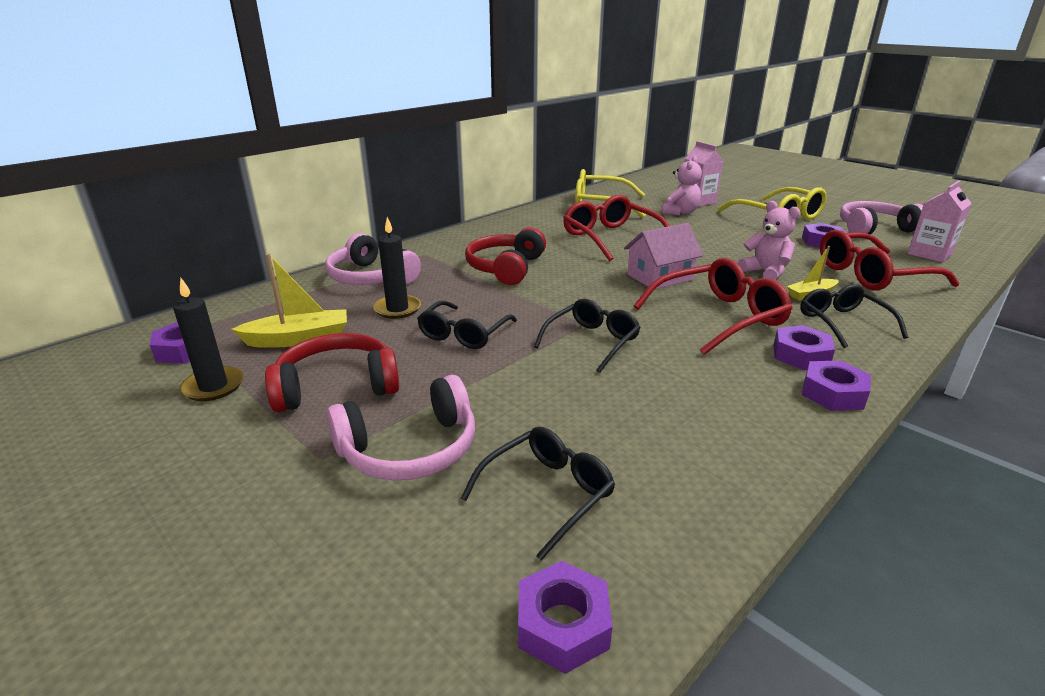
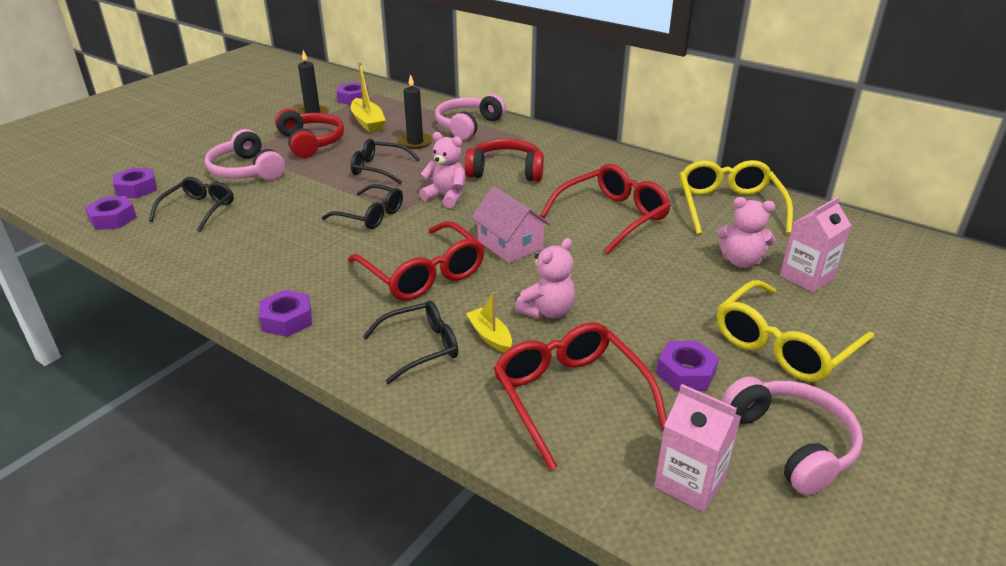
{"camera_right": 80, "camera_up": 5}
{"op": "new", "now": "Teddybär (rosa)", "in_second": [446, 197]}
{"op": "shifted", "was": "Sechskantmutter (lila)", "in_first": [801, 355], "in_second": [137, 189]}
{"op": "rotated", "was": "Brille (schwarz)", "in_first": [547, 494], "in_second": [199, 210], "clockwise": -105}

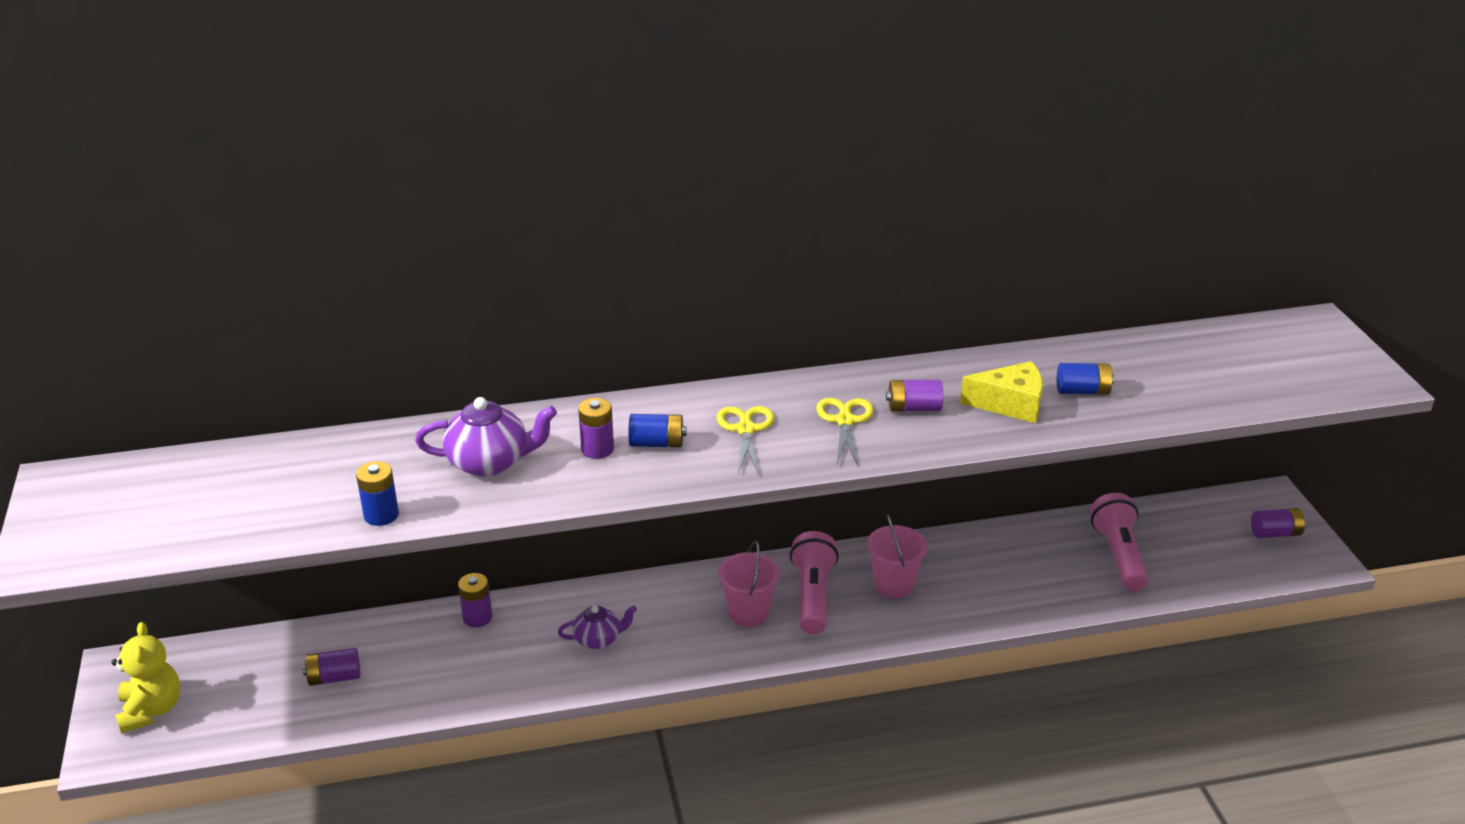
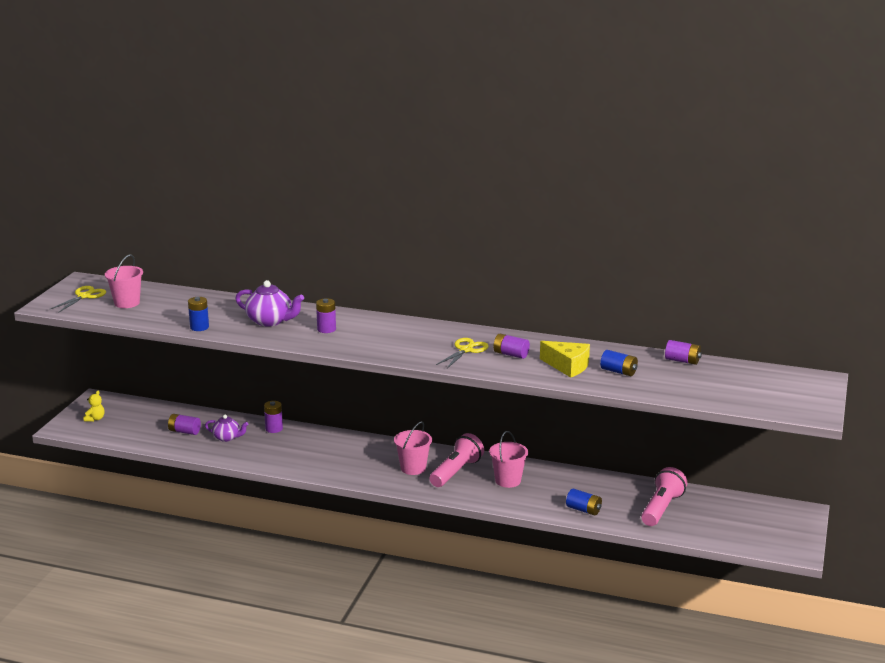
{"camera_right": 30, "camera_up": -10}
{"op": "new", "now": "Eimer (rosa)", "in_second": [127, 303]}
{"op": "shifted", "was": "Teekanne (lila)", "in_first": [598, 639], "in_second": [227, 438]}
{"op": "shifted", "was": "Batterie (blau)", "in_first": [657, 443], "in_second": [583, 510]}
{"op": "shifted", "was": "Schere (gelb)", "in_first": [746, 429], "in_second": [84, 296]}
{"op": "shifted", "was": "Batterie (lila)", "in_first": [1275, 533], "in_second": [682, 361]}
{"op": "scaled", "was": "Teddybär (gelb)", "in_first": [151, 710], "in_second": [95, 419], "ratio": 0.55}

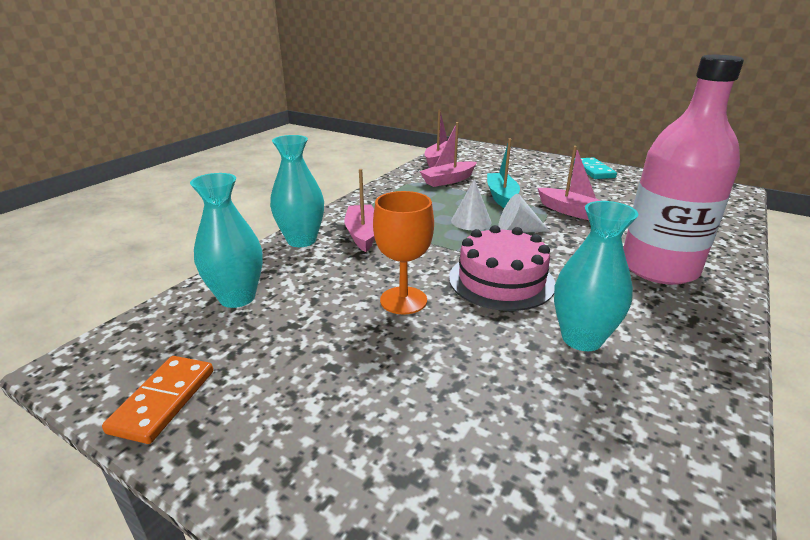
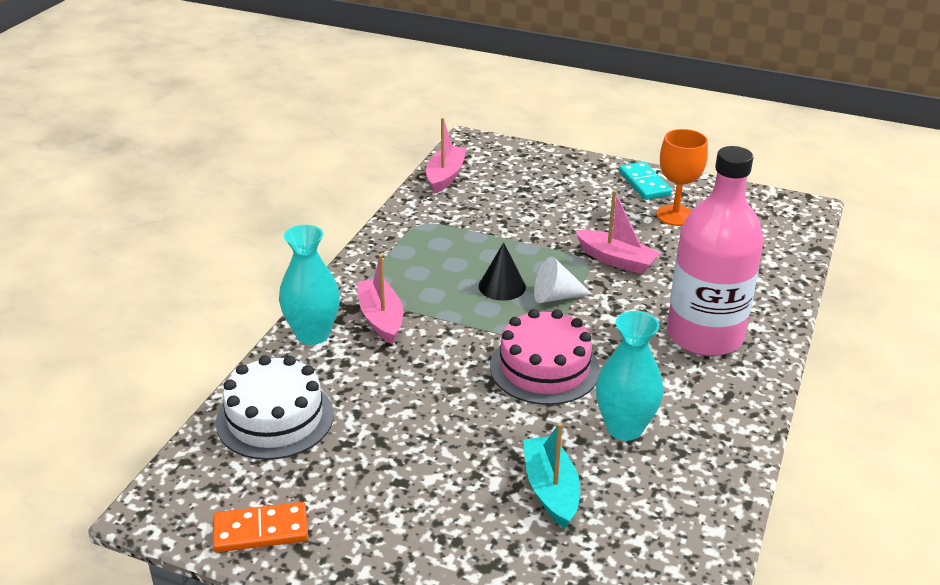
{"camera_right": -10, "camera_up": 5}
{"op": "gone", "was": "Boot (rosa)", "in_first": [448, 180]}
{"op": "shifted", "was": "Kelch (orange)", "in_first": [403, 300], "in_second": [675, 215]}
{"op": "shifted", "was": "Boot (türkis)", "in_first": [501, 197], "in_second": [550, 490]}
{"op": "swapped", "was": "Vase (türkis)", "now": "Kuchen (weiß)", "in_first": [237, 298], "in_second": [275, 418]}
{"op": "repainted", "was": "Kegel (weiß)", "now": "Kegel (schwarz)", "in_first": [471, 221], "in_second": [502, 286]}
{"op": "rotated", "was": "Dominostein (orange)", "in_first": [163, 401], "in_second": [261, 531], "clockwise": 75}

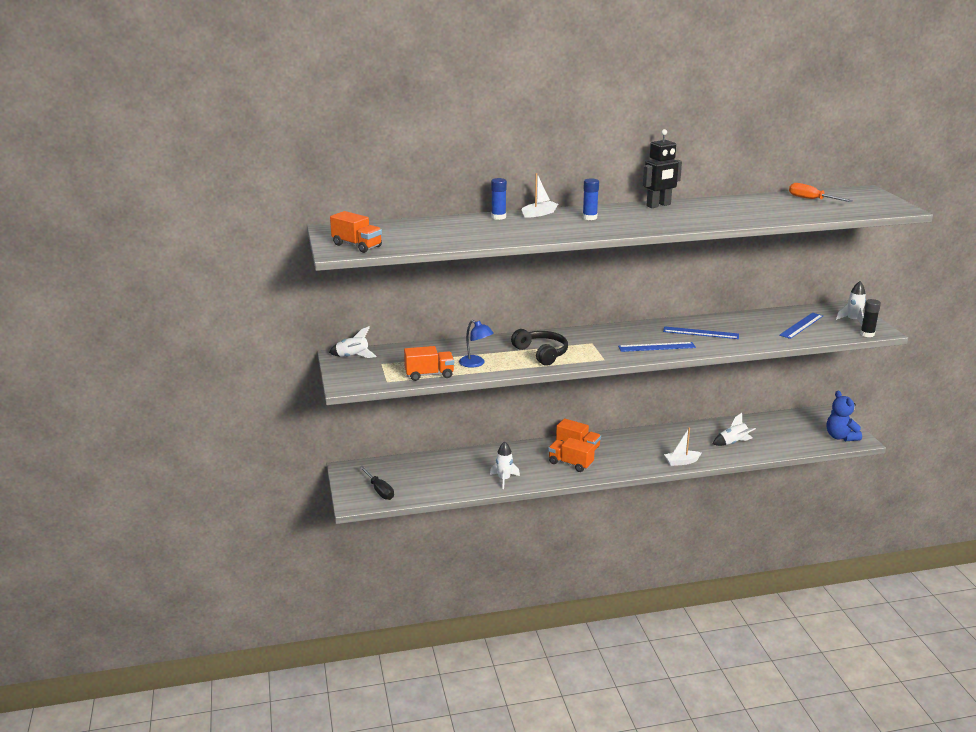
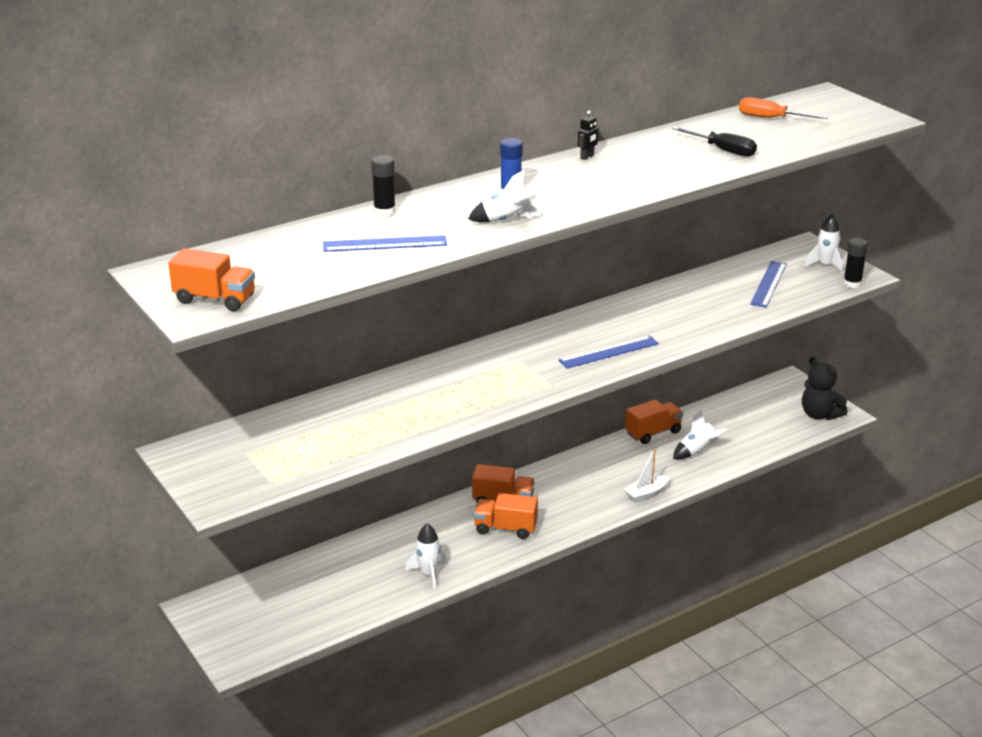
{"camera_right": -20, "camera_up": 5}
{"op": "gone", "was": "Lampe (blau)", "in_first": [476, 363]}
{"op": "gone", "was": "Kopfhörer (schwarz)", "in_first": [541, 353]}
{"op": "gone", "was": "Boot (weiß)", "in_first": [539, 214]}
{"op": "shifted", "was": "Rakete (weiß)", "in_first": [352, 357], "in_second": [506, 220]}
{"op": "shifted", "was": "Schraubenzieher (schwarz)", "in_first": [379, 490], "in_second": [723, 150]}
{"op": "shifted", "was": "Lastwagen (orange)", "in_first": [429, 375], "in_second": [653, 433]}
{"op": "shifted", "was": "Lineal (blau)", "in_first": [700, 333], "in_second": [385, 244]}
{"op": "repainted", "was": "Klebestift (blau)", "now": "Klebestift (schwarz)", "in_first": [498, 217], "in_second": [384, 211]}
{"op": "repainted", "was": "Teddybär (blau)", "now": "Teddybär (schwarz)", "in_first": [840, 437], "in_second": [819, 415]}
{"op": "scaled", "was": "Roboter (schwarz)", "in_first": [658, 205], "in_second": [587, 157], "ratio": 0.46}

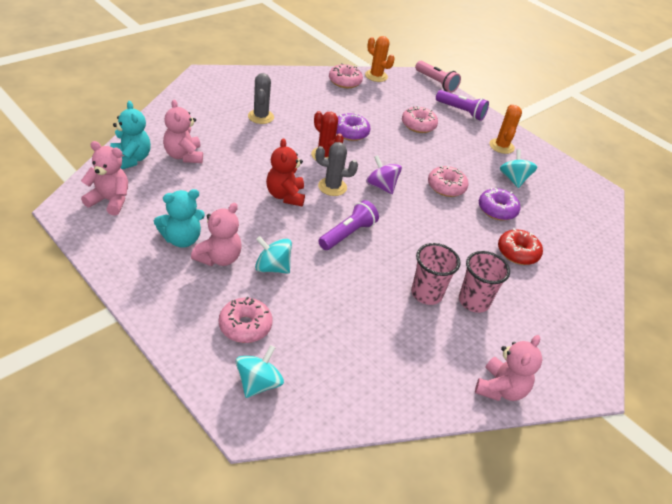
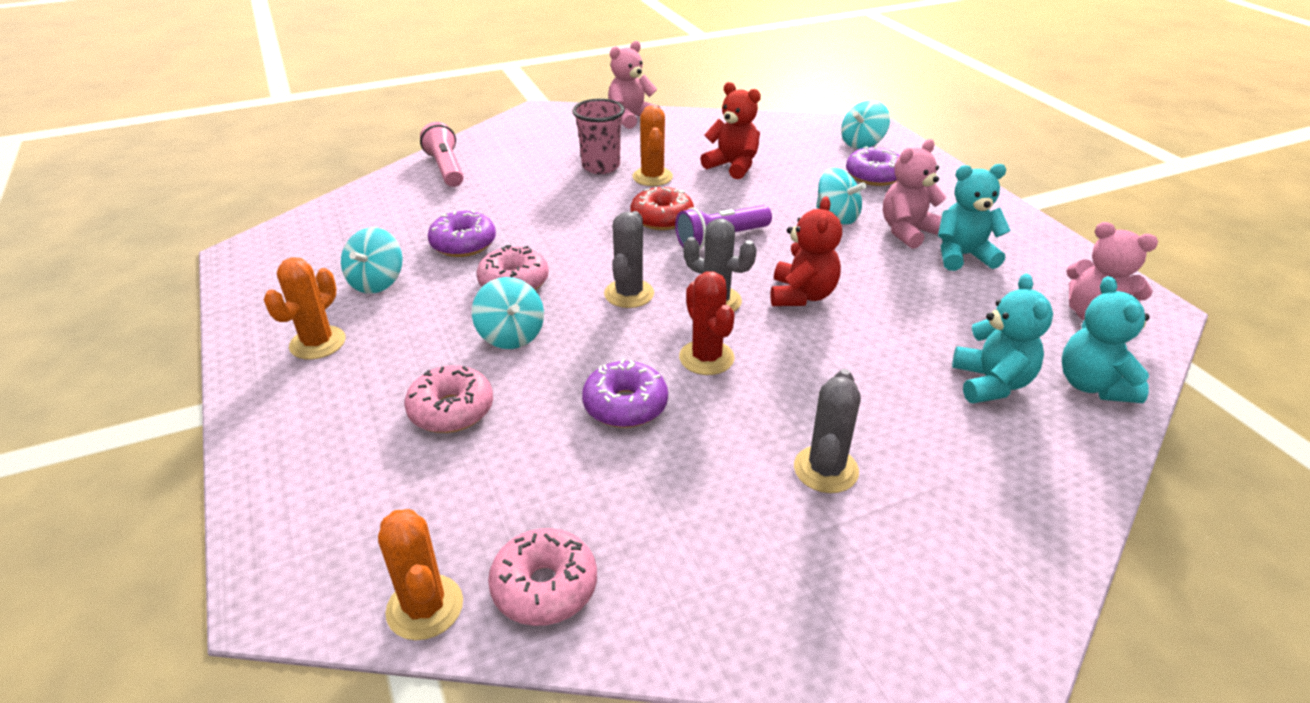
{"camera_right": -155, "camera_up": -5}
{"op": "gone", "was": "Taschenlampe (lila)", "in_first": [461, 111]}
{"op": "new", "now": "Kreisel (türkis)", "in_second": [511, 335]}
{"op": "new", "now": "Teddybär (rot)", "in_second": [732, 166]}
{"op": "shifted", "was": "Taschenlampe (rosa)", "in_first": [436, 82], "in_second": [446, 168]}
{"op": "shifted", "was": "Donut (rot)", "in_first": [517, 252], "in_second": [662, 218]}
{"op": "swapped", "was": "Kreisel (lila)", "now": "Kaktus (grau)", "in_first": [381, 186], "in_second": [629, 294]}
{"op": "swapped", "was": "Becher (rosa)", "now": "Kaktus (orange)", "in_first": [426, 294], "in_second": [652, 177]}
{"op": "repainted", "was": "Teddybär (rosa)", "now": "Teddybär (türkis)", "in_first": [184, 156], "in_second": [991, 383]}
{"op": "repainted", "was": "Donut (rosa)", "now": "Donut (lila)", "in_first": [245, 326], "in_second": [874, 176]}

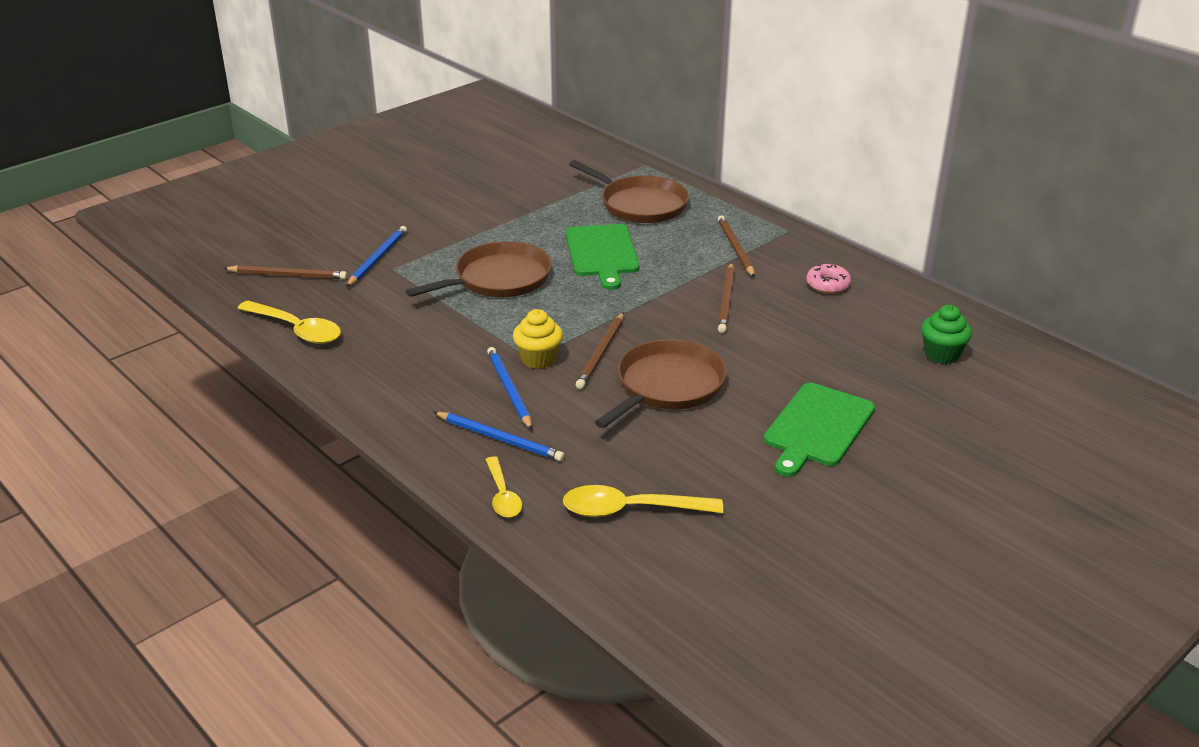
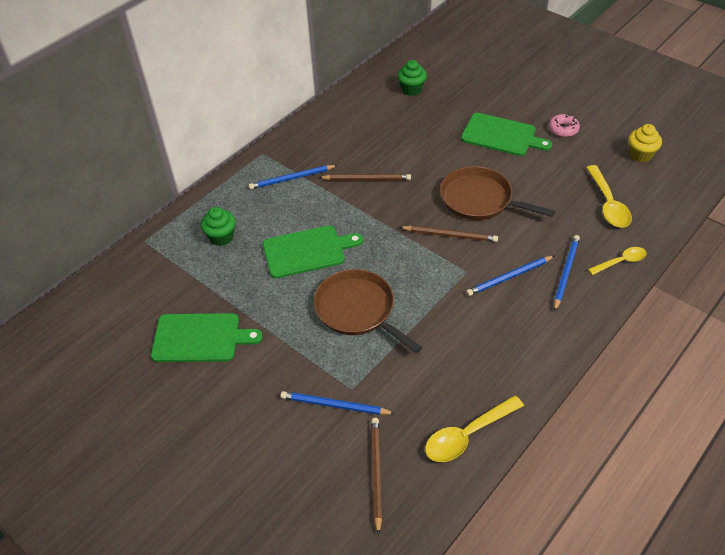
{"camera_right": -95, "camera_up": 15}
{"op": "new", "now": "Schneidebrett (grün)", "in_second": [200, 338]}
{"op": "shifted", "was": "Muffin (gelb)", "in_first": [538, 359], "in_second": [640, 155]}
{"op": "shifted", "was": "Donut (rosa)", "in_first": [827, 285], "in_second": [563, 129]}
{"op": "swapped", "was": "Pfanne (braun)", "now": "Muffin (grün)", "in_first": [640, 204], "in_second": [221, 237]}
{"op": "repainted", "was": "Bleistift (braun)", "now": "Bleistift (blau)", "in_first": [735, 248], "in_second": [291, 178]}
{"op": "rotated", "was": "Löffel (gelb)", "in_first": [297, 330], "in_second": [467, 435], "clockwise": -150}

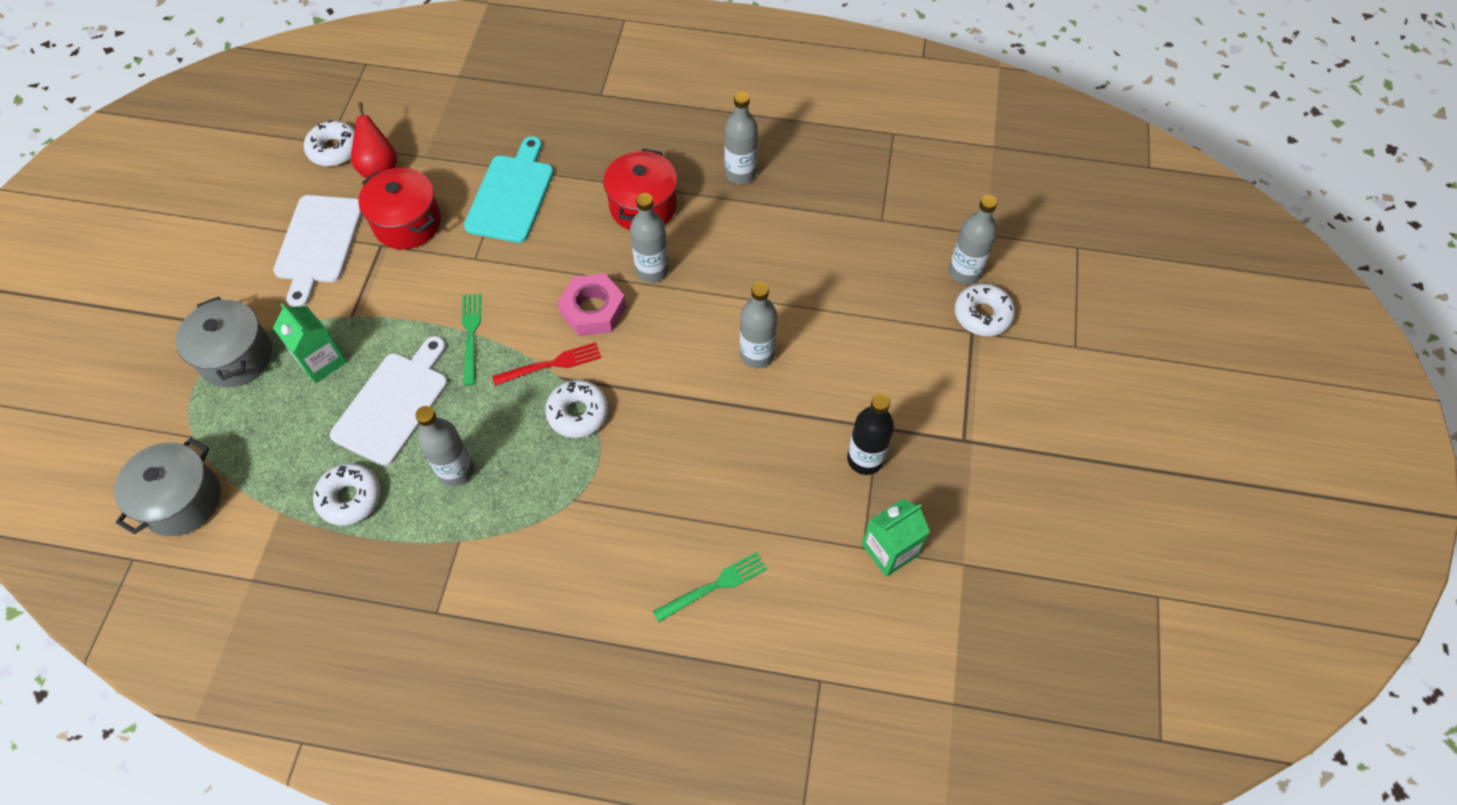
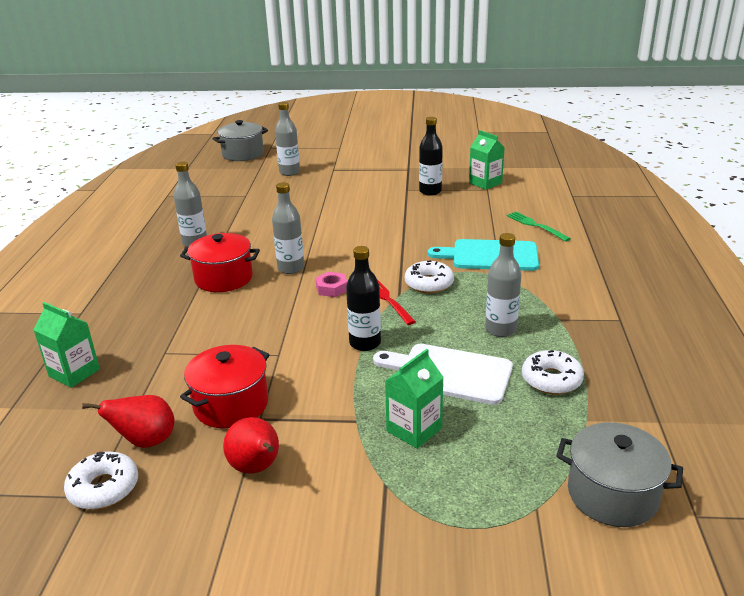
{"camera_right": -95, "camera_up": -30}
{"op": "gone", "was": "Flasche (grau)", "in_first": [757, 355]}
{"op": "gone", "was": "Donut (weiß)", "in_first": [982, 315]}
{"op": "new", "now": "Getränkekarton (grün)", "in_second": [74, 373]}
{"op": "shifted", "was": "Kochtopf (grau)", "in_first": [236, 357], "in_second": [243, 154]}
{"op": "shifted", "was": "Schneidebrett (türkis)", "in_first": [511, 195], "in_second": [490, 255]}
{"op": "swapped", "was": "Schneidebrett (weiß)", "now": "Birne (rot)", "in_first": [318, 243], "in_second": [256, 468]}
{"op": "swapped", "was": "Gabel (grün)", "now": "Flasche (schwarz)", "in_first": [471, 334], "in_second": [365, 343]}
{"op": "scaled", "was": "Sechskantmutter (rosa)", "in_first": [593, 310], "in_second": [332, 288], "ratio": 0.62}

